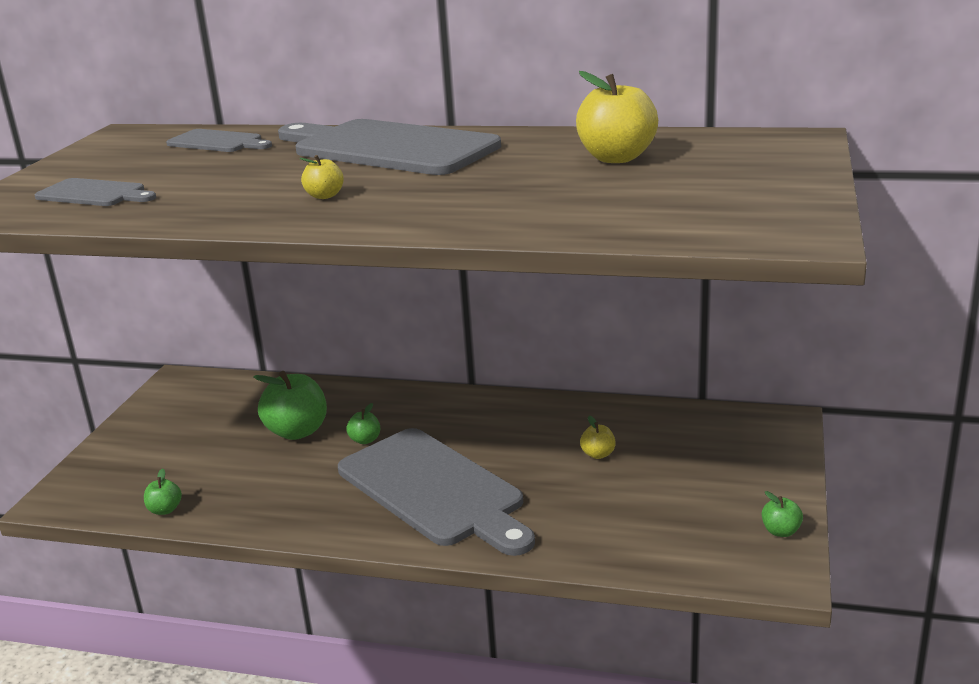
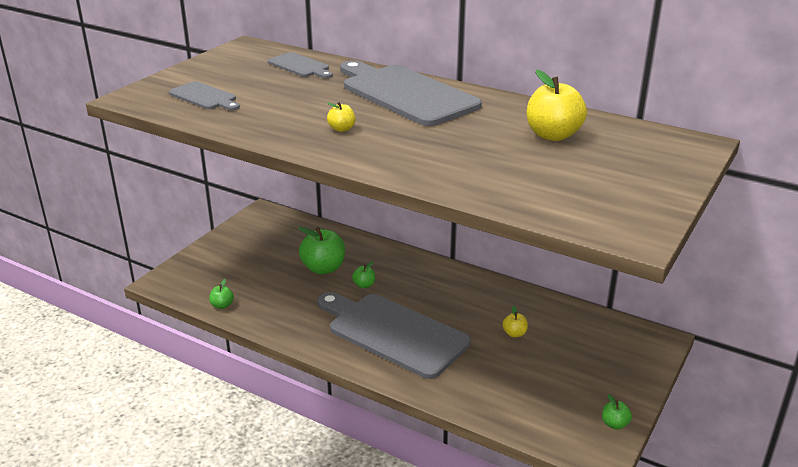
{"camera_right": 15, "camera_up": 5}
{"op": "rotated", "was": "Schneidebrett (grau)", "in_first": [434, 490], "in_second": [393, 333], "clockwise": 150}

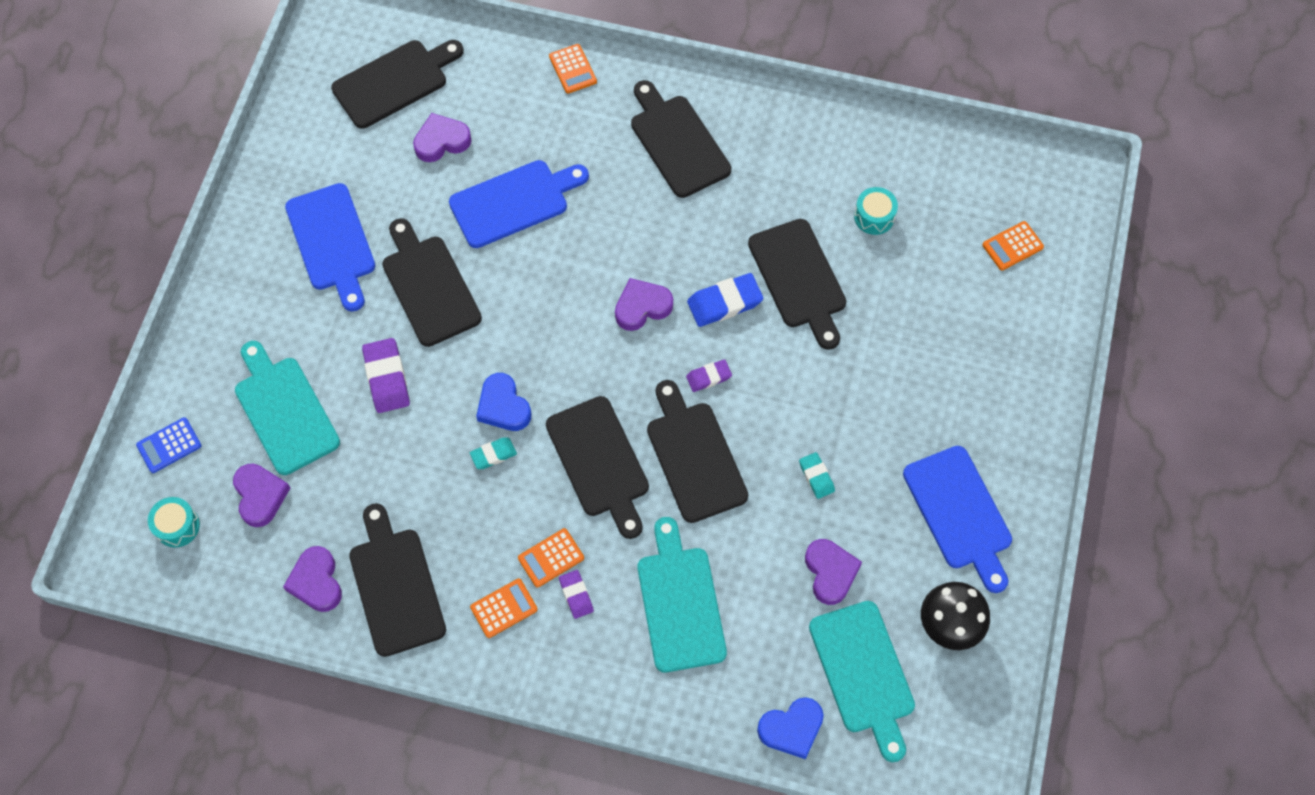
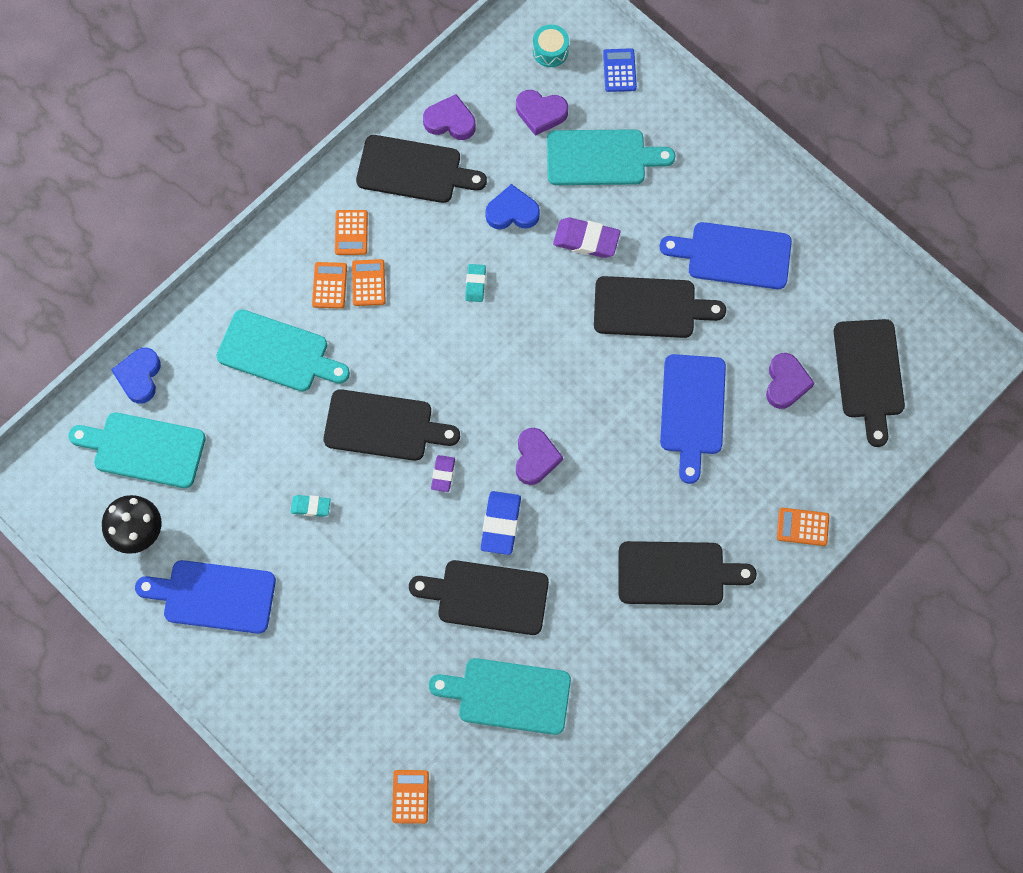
{"camera_right": 120, "camera_up": 5}
{"op": "gone", "was": "Schneidebrett (schwarz)", "in_first": [600, 462]}
{"op": "gone", "was": "Herz (lila)", "in_first": [830, 572]}
{"op": "shifted", "was": "Herz (blau)", "in_first": [503, 406], "in_second": [512, 212]}
{"op": "swapped", "was": "Radiergummi (lila)", "now": "Taschenrechner (orange)", "in_first": [576, 595], "in_second": [329, 285]}
{"op": "swapped", "was": "Trommel (türkis)", "now": "Schneidebrett (türkis)", "in_first": [874, 216], "in_second": [508, 695]}

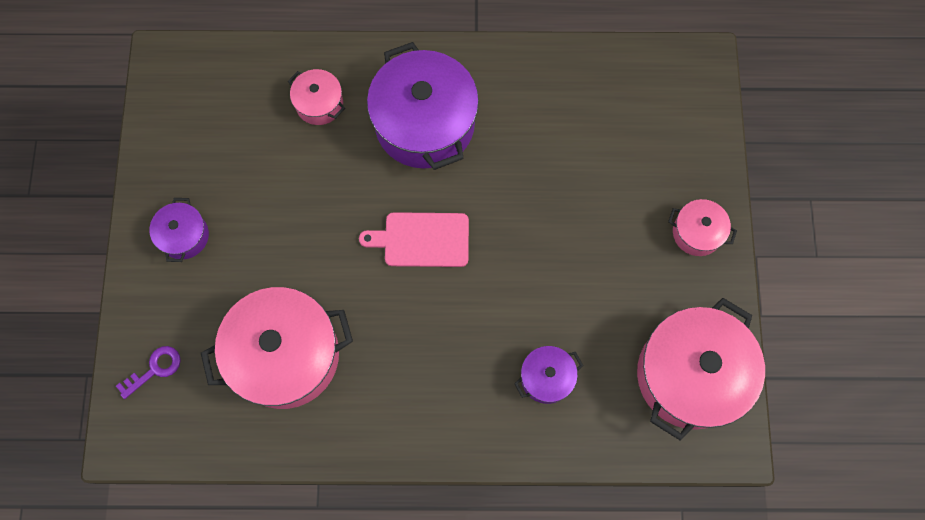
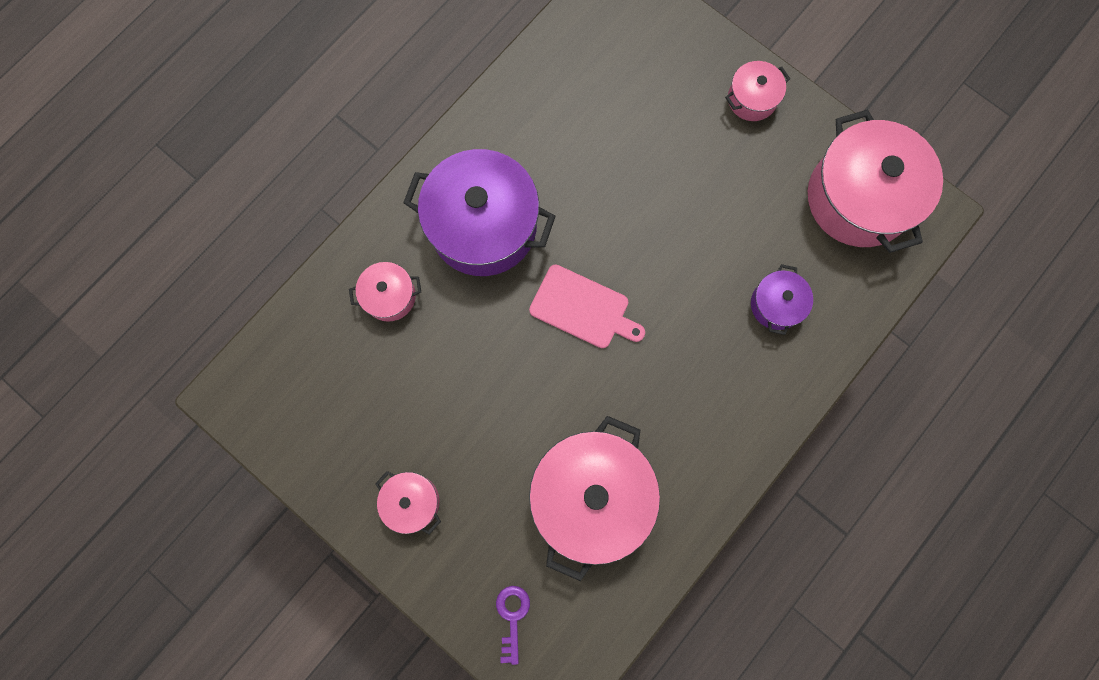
{"camera_right": -50, "camera_up": 5}
{"op": "repainted", "was": "Kochtopf (lila)", "now": "Kochtopf (rosa)", "in_first": [184, 236], "in_second": [412, 502]}
{"op": "rotated", "was": "Schneidebrett (rosa)", "in_first": [422, 240], "in_second": [583, 308], "clockwise": -105}

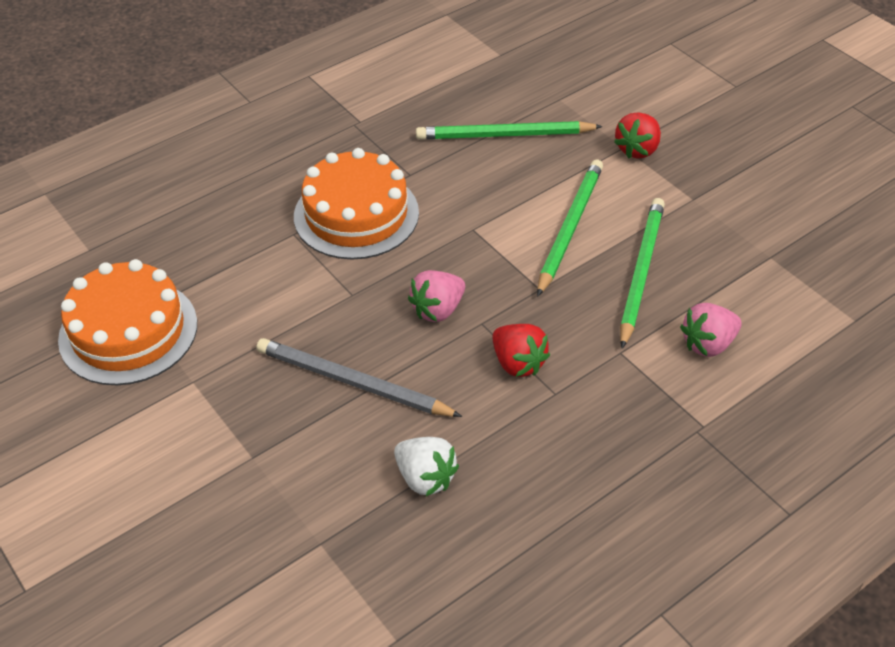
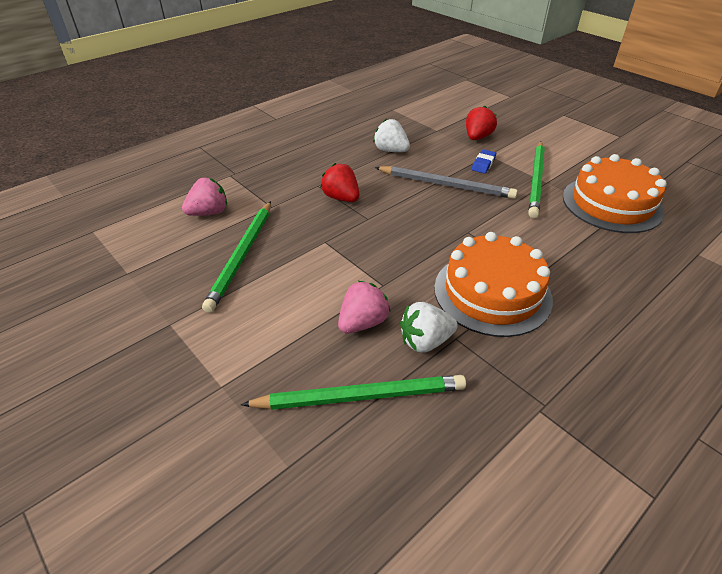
{"camera_right": 175, "camera_up": -5}
{"op": "new", "now": "Erdbeere (weiß)", "in_second": [425, 341]}
{"op": "new", "now": "Radiergummi (blau)", "in_second": [483, 164]}
{"op": "shifted", "was": "Erdbeere (rosa)", "in_first": [438, 310], "in_second": [362, 322]}
{"op": "shifted", "was": "Bleistift (grün)", "in_first": [569, 228], "in_second": [536, 180]}
{"op": "shifted", "was": "Erdbeere (rot)", "in_first": [637, 149], "in_second": [477, 137]}

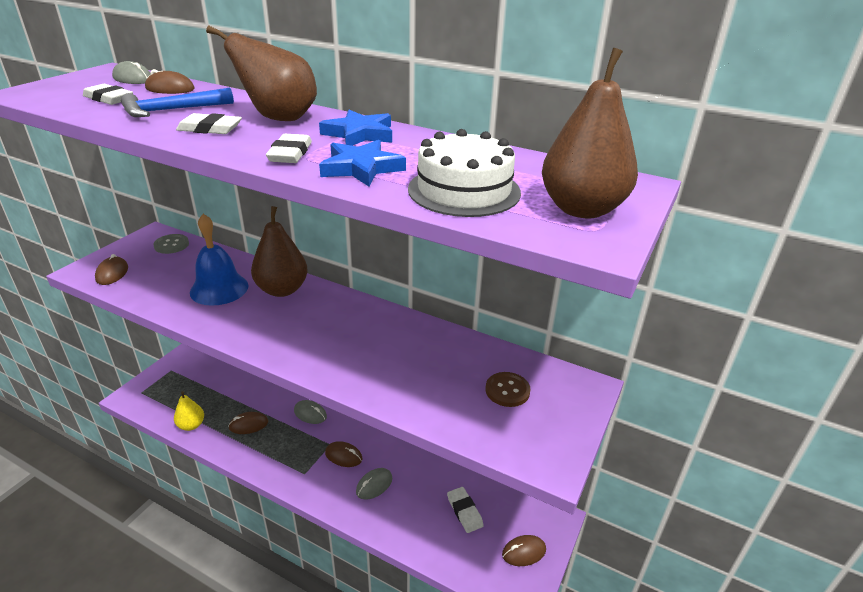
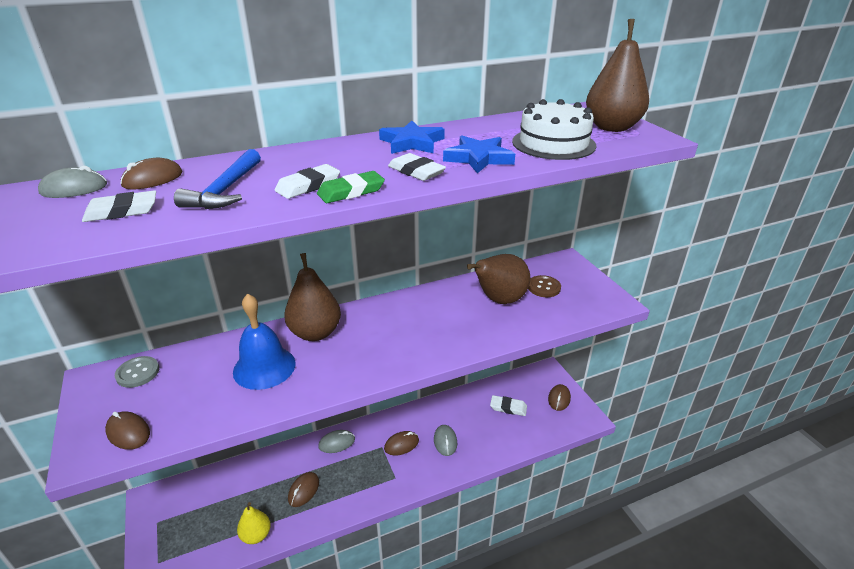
{"camera_right": -50, "camera_up": 0}
{"op": "new", "now": "Radiergummi (grün)", "in_second": [351, 191]}
{"op": "shifted", "was": "Birne (braun)", "in_first": [278, 118], "in_second": [499, 300]}

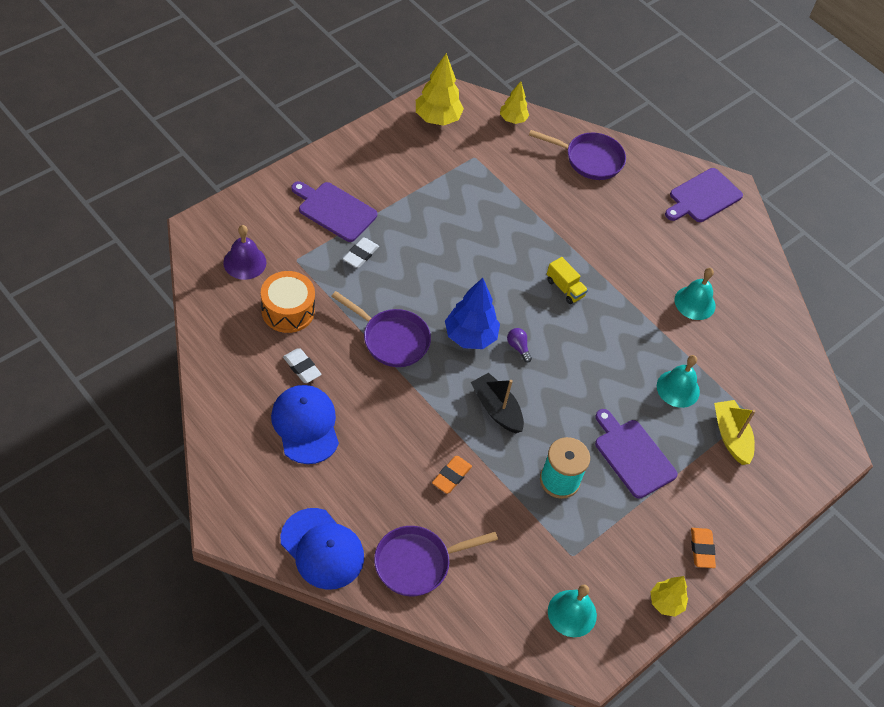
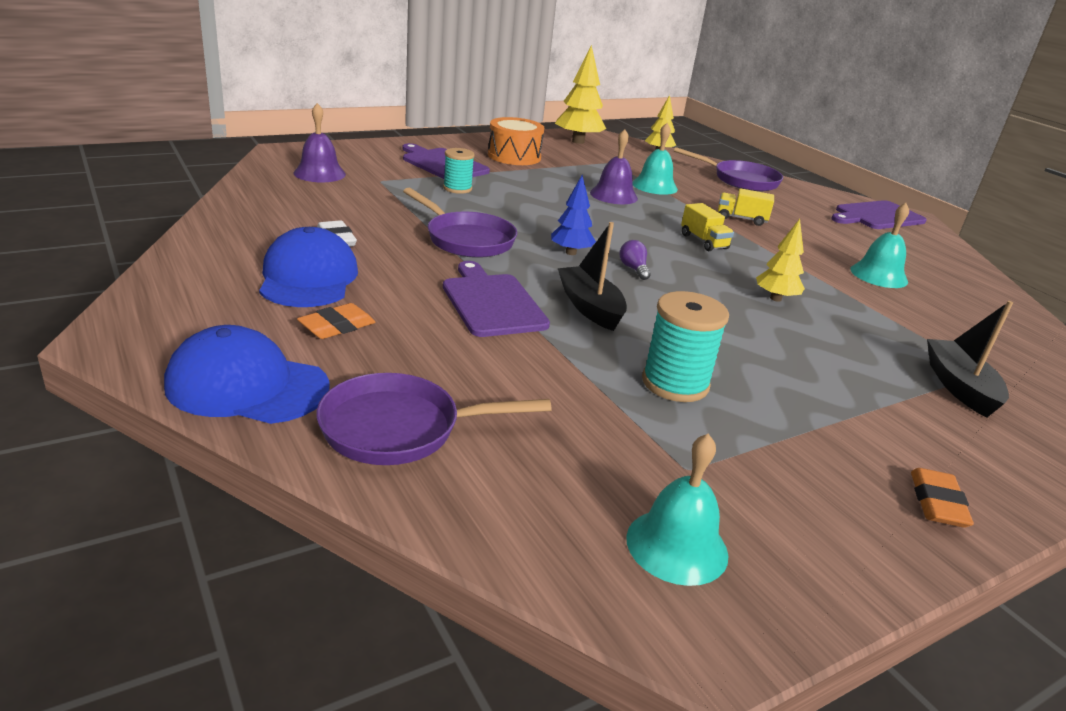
{"camera_right": 15, "camera_up": -25}
{"op": "new", "now": "Glocke (lila)", "in_second": [613, 195]}
{"op": "new", "now": "Lastwagen (gelb)", "in_second": [741, 219]}
{"op": "shifted", "was": "Trommel (orange)", "in_first": [288, 311], "in_second": [514, 156]}
{"op": "shifted", "was": "Radiergummi (orange)", "in_first": [451, 476], "in_second": [337, 326]}
{"op": "shifted", "was": "Schneidebrett (lila)", "in_first": [633, 455], "in_second": [492, 302]}
{"op": "shifted", "was": "Baum (gelb)", "in_first": [666, 603], "in_second": [775, 298]}
{"op": "shifted", "was": "Glocke (türkis)", "in_first": [678, 388], "in_second": [654, 186]}
{"op": "swapped", "was": "Radiergummi (weiß)", "now": "Garnrolle (türkis)", "in_first": [360, 255], "in_second": [457, 188]}
{"op": "repainted", "was": "Boot (gelb)", "now": "Boot (schwarz)", "in_first": [731, 436], "in_second": [959, 387]}
{"op": "rotated", "was": "Kappe (blau)", "in_first": [322, 549], "in_second": [247, 386], "clockwise": 135}
{"op": "scaled", "was": "Baum (blau)", "in_first": [470, 336], "in_second": [570, 253], "ratio": 0.61}

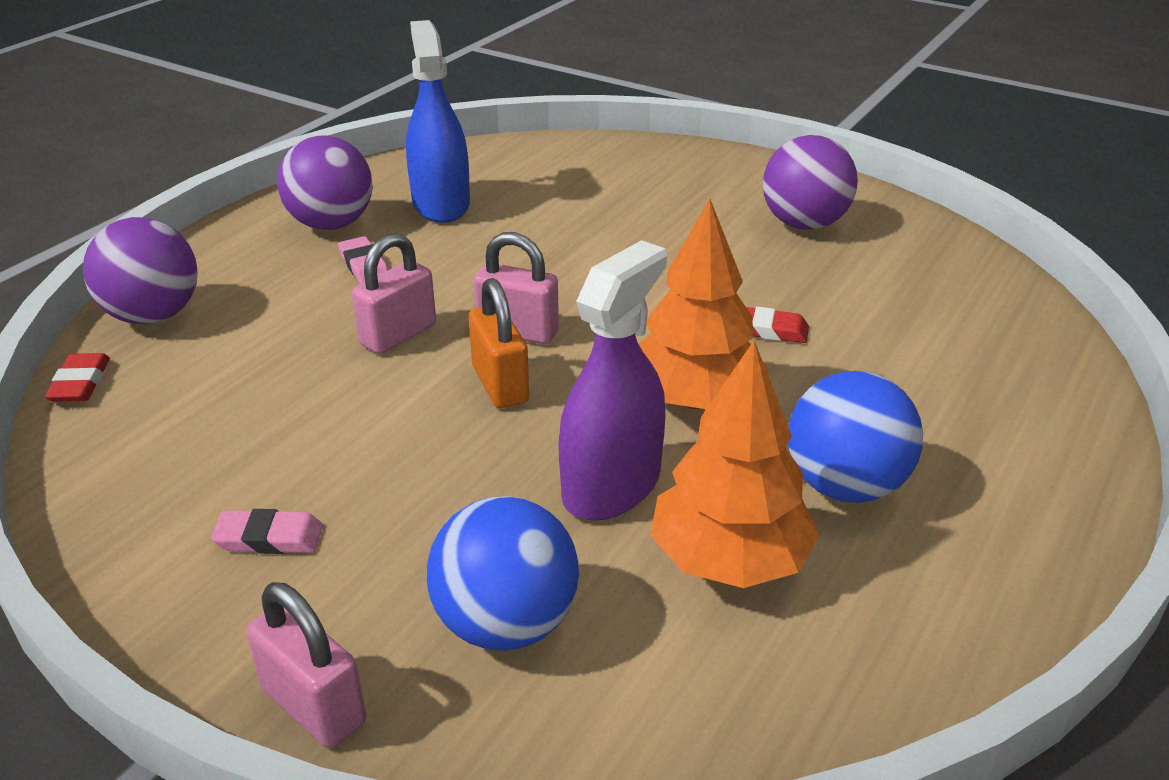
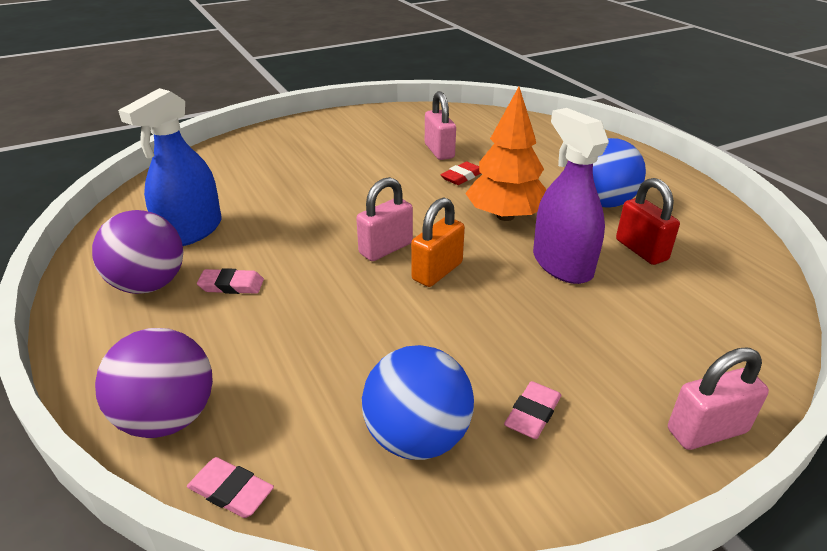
{"camera_right": -60, "camera_up": 0}
{"op": "gone", "was": "Ball (lila)", "in_first": [804, 224]}
{"op": "shifted", "was": "Vorhängeschloss (rosa)", "in_first": [398, 335], "in_second": [439, 151]}
{"op": "shifted", "was": "Ball (blau)", "in_first": [506, 623], "in_second": [417, 437]}
{"op": "swapped", "was": "Baum (orange)", "now": "Vorhängeschloss (rot)", "in_first": [730, 560], "in_second": [641, 250]}
{"op": "repainted", "was": "Radiergummi (rot)", "now": "Radiergummi (rosa)", "in_first": [80, 383], "in_second": [231, 491]}
{"op": "rotated", "was": "Sprühflasche (blau)", "in_first": [441, 204], "in_second": [191, 231], "clockwise": -75}
{"op": "rotated", "was": "Vorhängeschloss (orange)", "in_first": [500, 385], "in_second": [437, 271], "clockwise": -60}

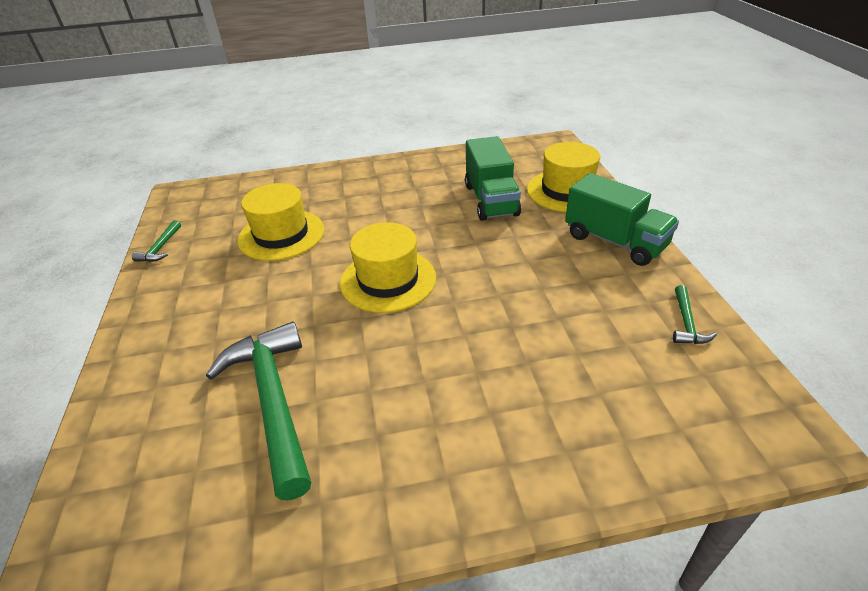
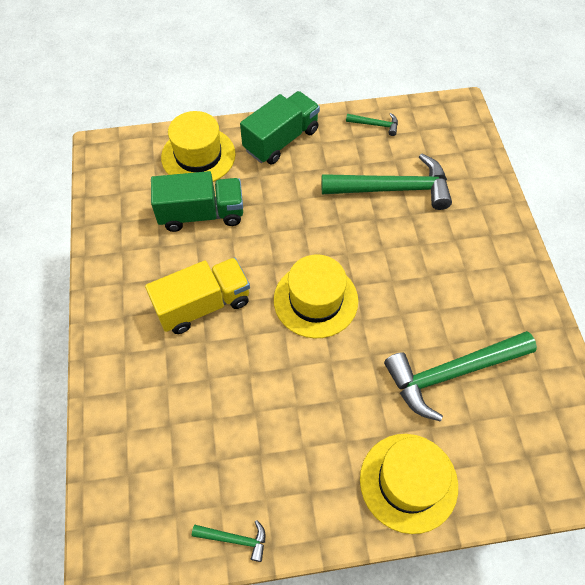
{"camera_right": -90, "camera_up": 20}
{"op": "new", "now": "Lastwagen (gelb)", "in_second": [203, 305]}
{"op": "new", "now": "Hammer (grün)", "in_second": [393, 189]}
{"op": "shifted", "was": "Hut (gelb)", "in_first": [281, 235], "in_second": [408, 482]}

